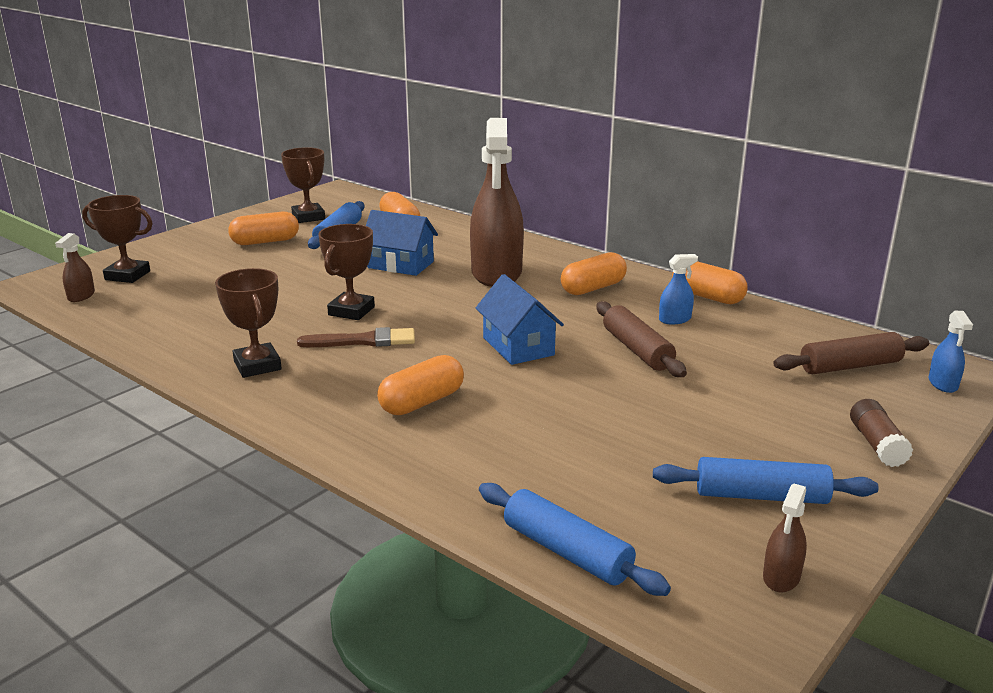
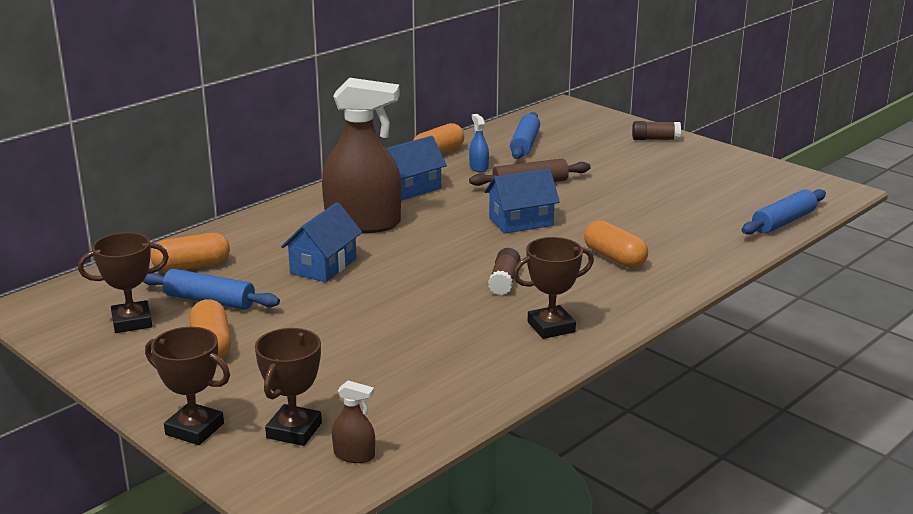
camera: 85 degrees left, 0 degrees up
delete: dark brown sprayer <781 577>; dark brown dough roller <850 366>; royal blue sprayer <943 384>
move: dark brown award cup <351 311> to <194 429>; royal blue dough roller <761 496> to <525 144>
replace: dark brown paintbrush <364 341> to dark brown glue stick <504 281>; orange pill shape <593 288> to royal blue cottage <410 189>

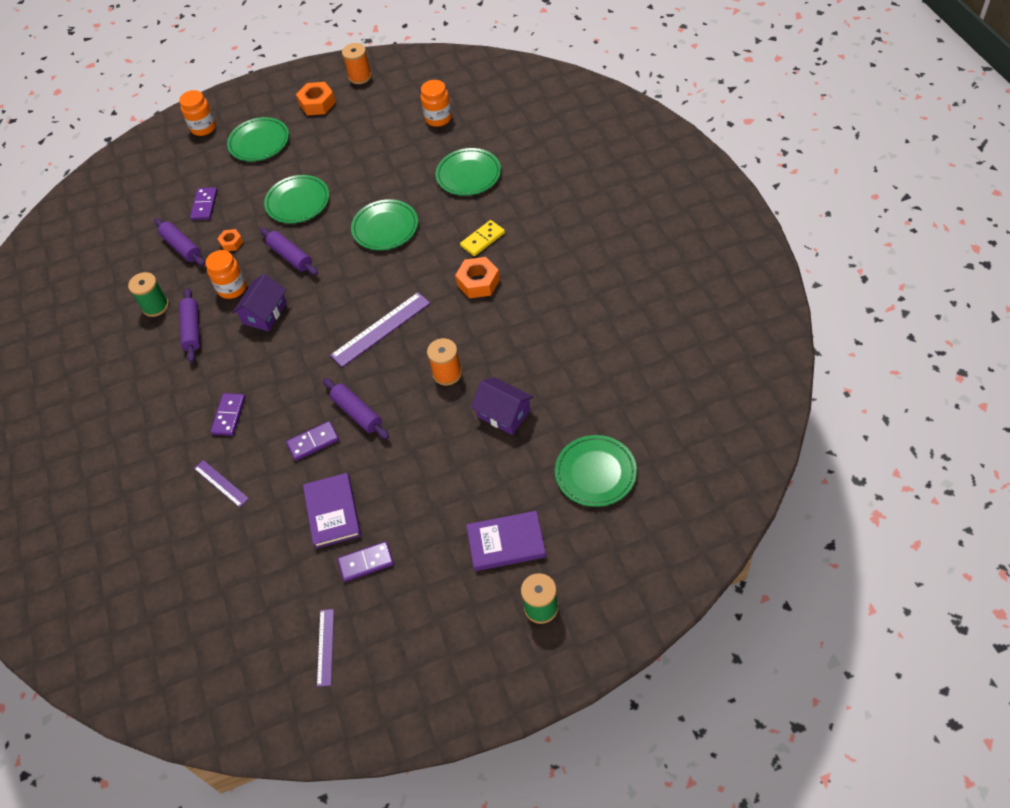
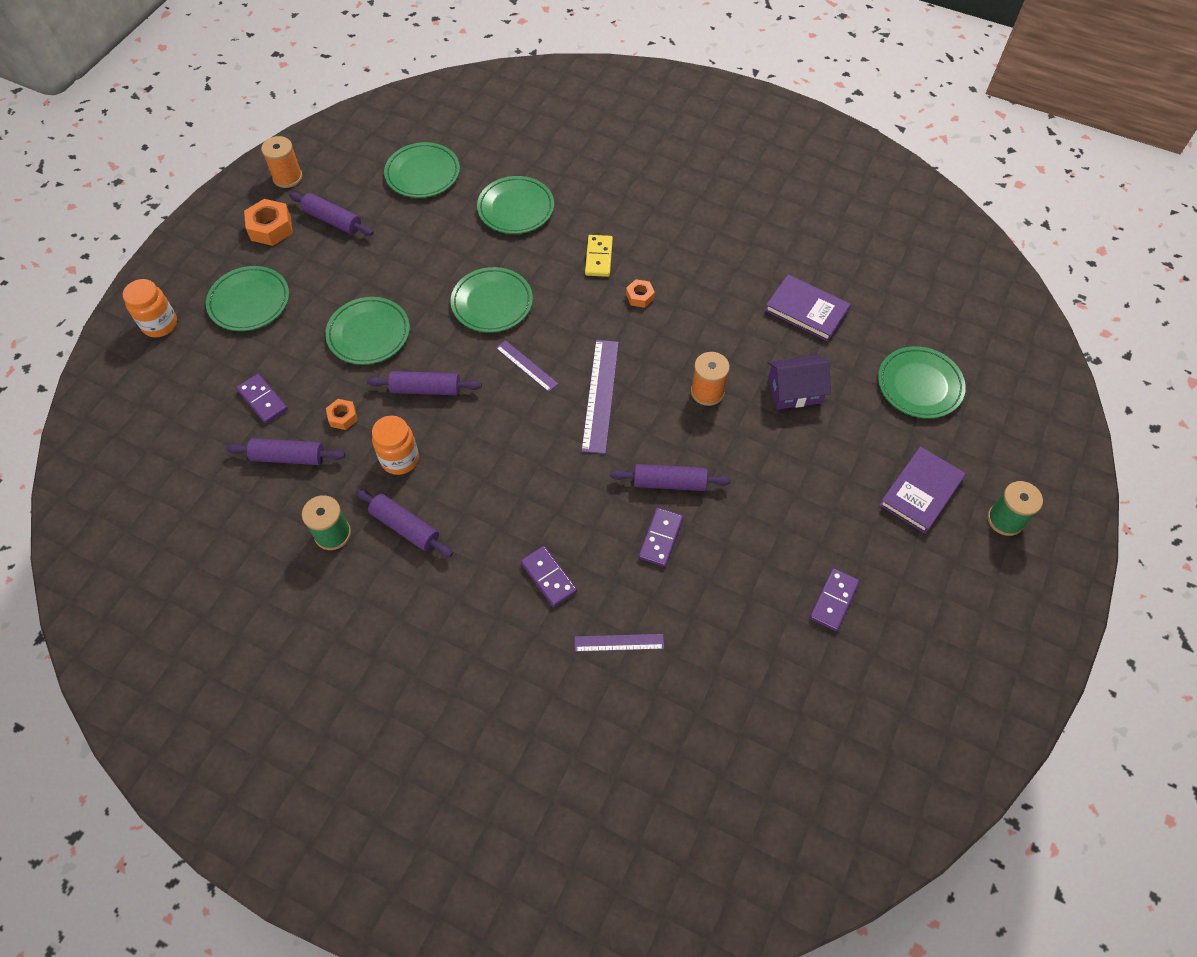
camera: 50 degrees left, 5 degrees up
delete: violet cottage <264 313>
insert: violet dough roller <333 220>
move: violet book <333 512> to <806 310>; violet measuring stick <325 647> to <526 366>
replace: orange jam jar <438 118> to green dinner plate <423 174>
resize: orange hex nut <478 282> = <640 296> x0.58

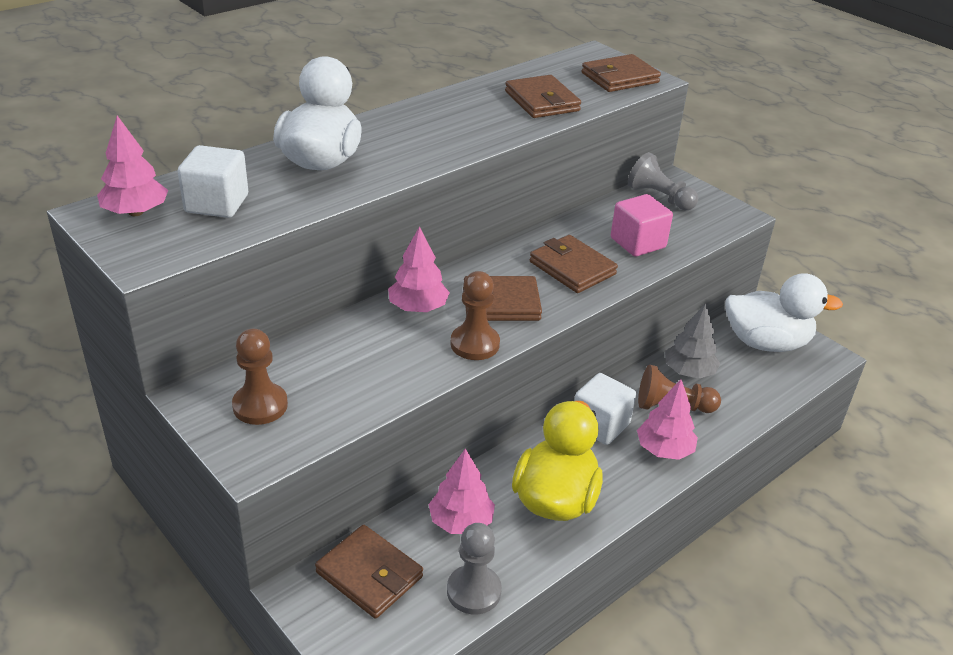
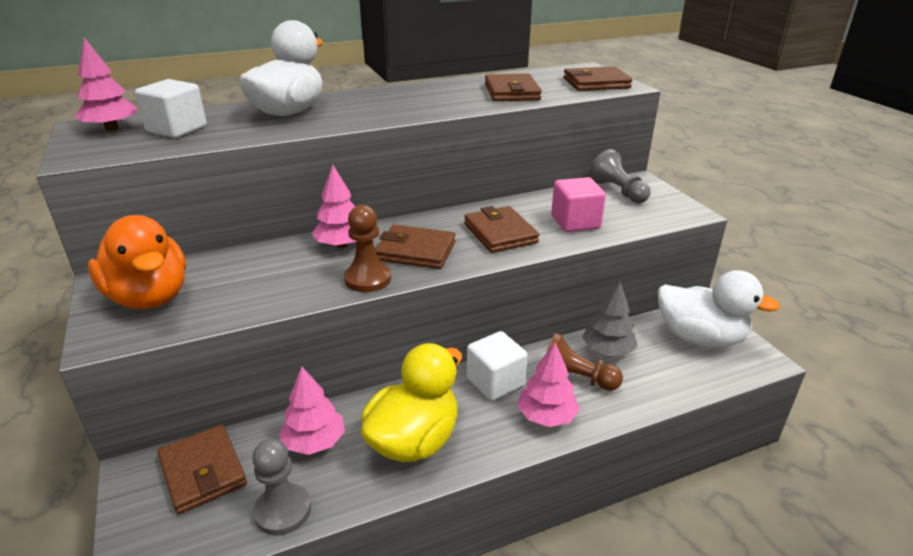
camera: 20 degrees right, 5 degrees down
replace: dark brown chess pawn <260 405> to orange toy duck <149 297>

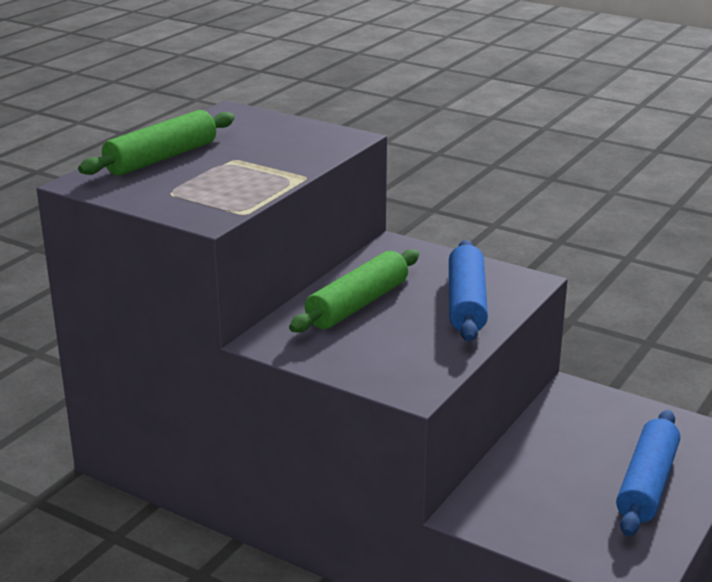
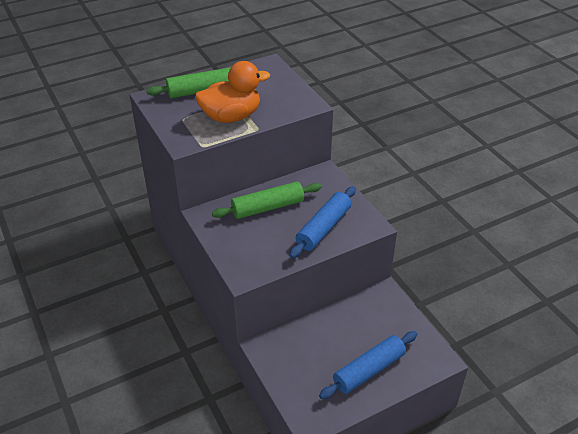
camera: 30 degrees right, 15 degrees up
insert: orange toy duck <231 117>

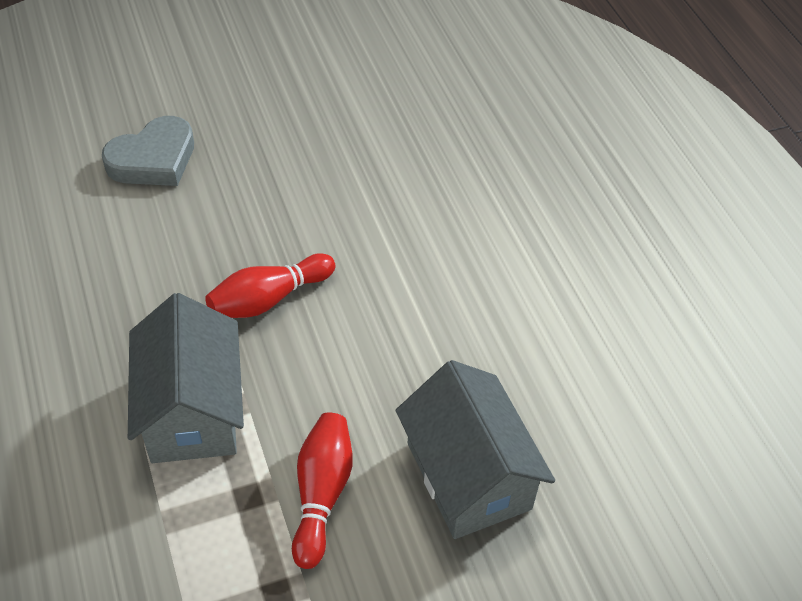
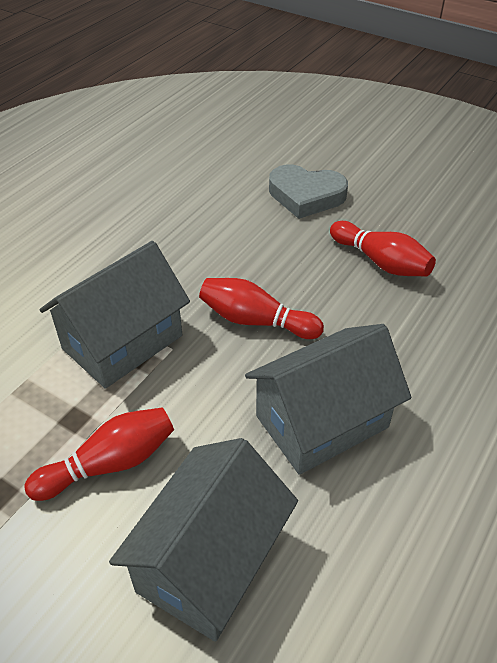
camera: 55 degrees right, 5 degrees down
insert: ash-grey cottage <321 421>; red skittle <381 262>

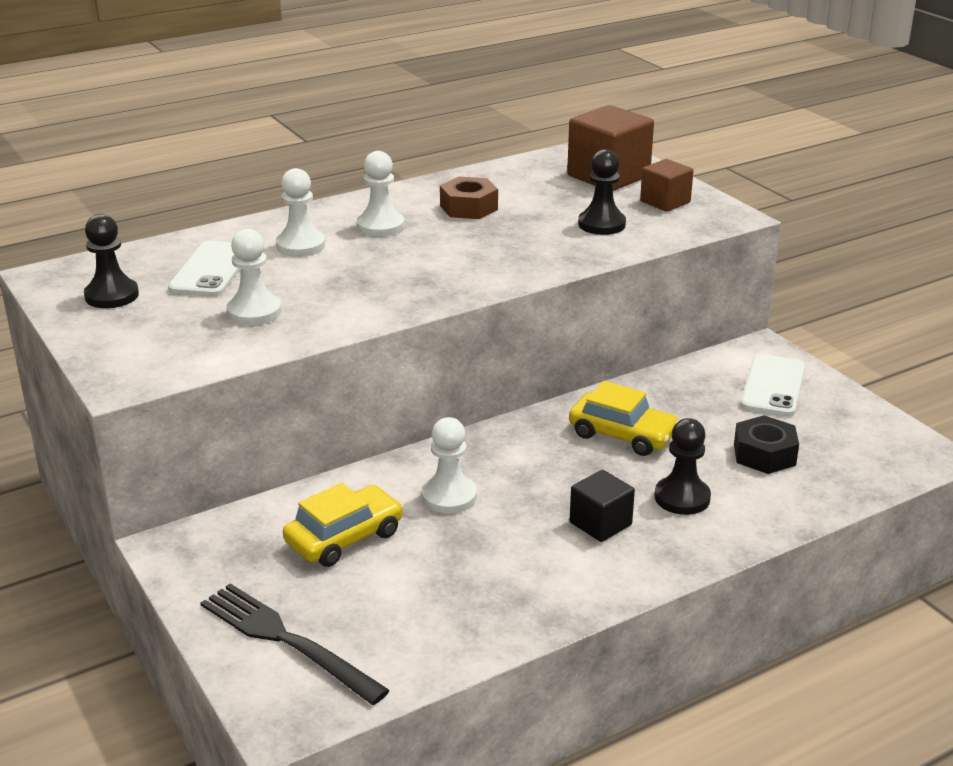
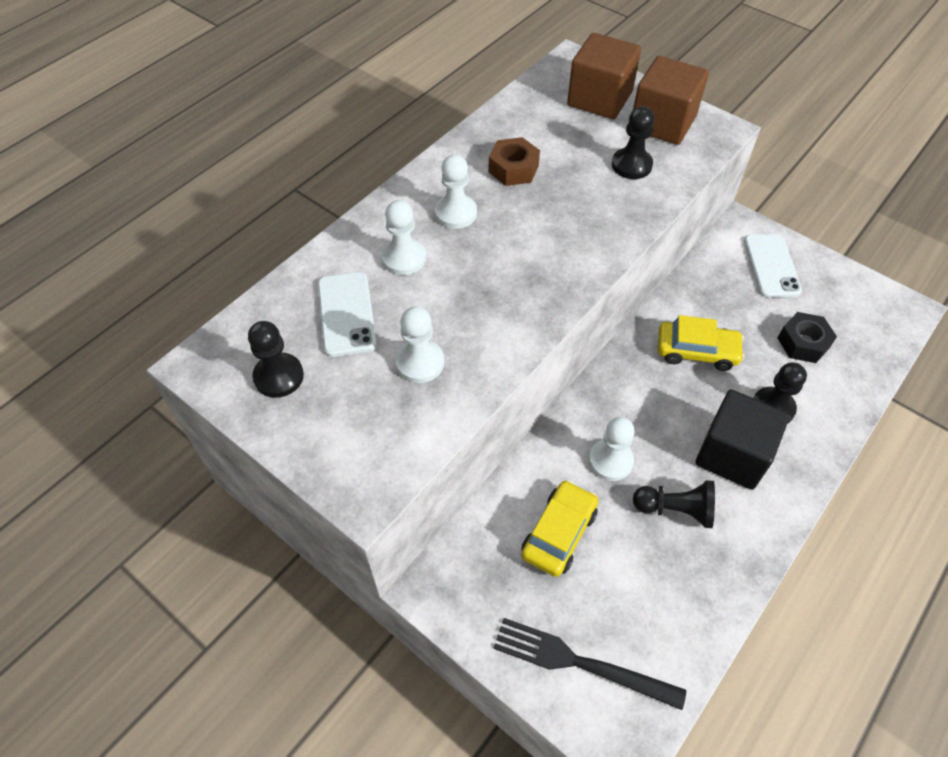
camera: 20 degrees left, 25 degrees up
insert: ebony chess pawn <675 510>
resize: ebony cube <600 524> = <732 454> x1.72; dark brown cube <665 202> = <662 123> x1.72

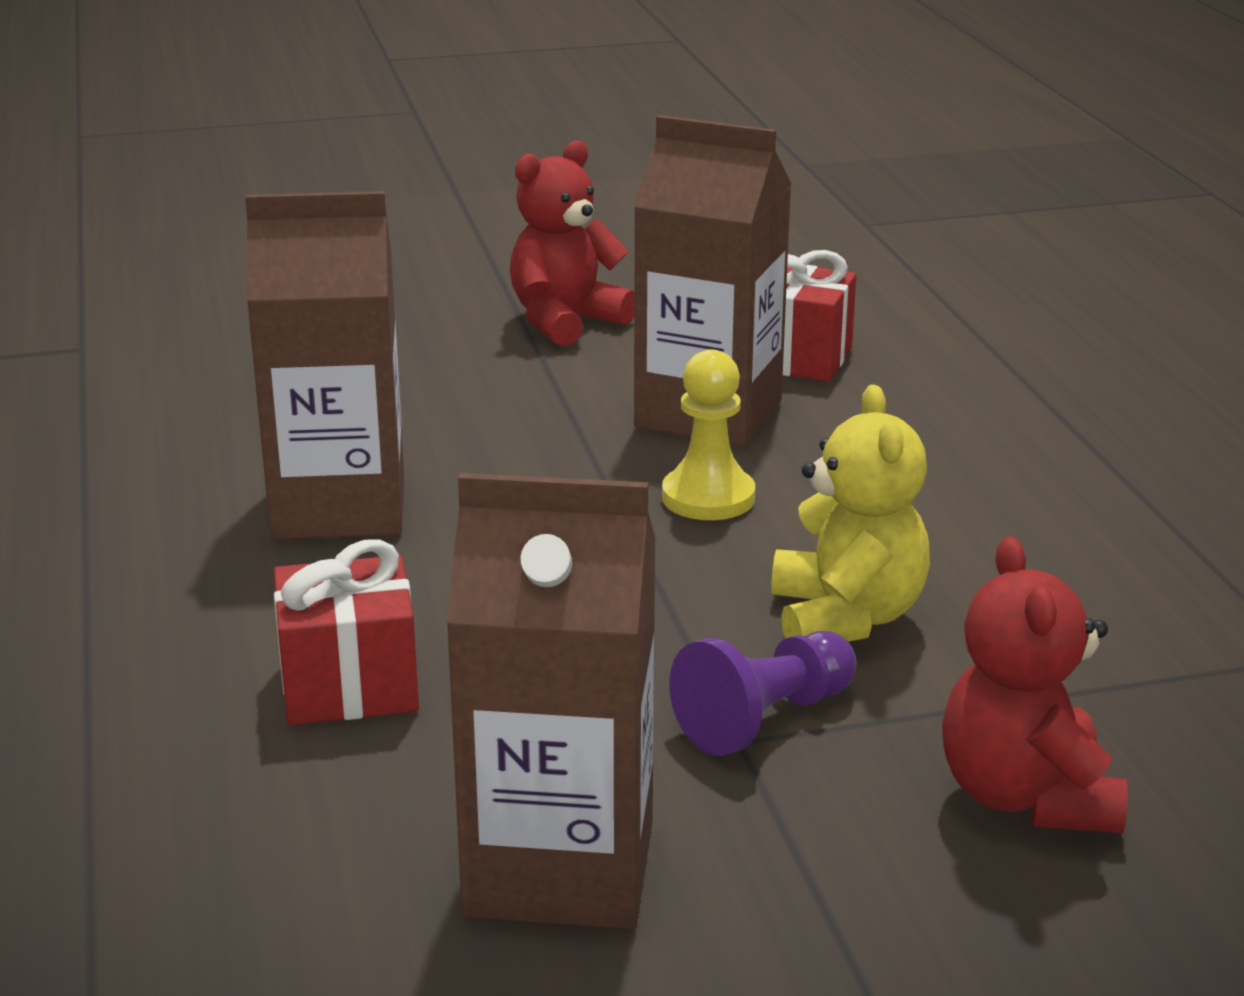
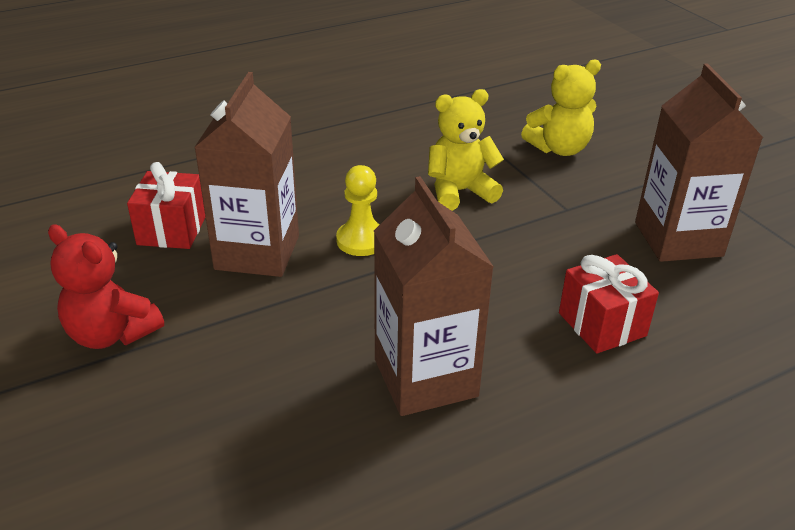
camera: 105 degrees left, 10 degrees up
delete: violet chess pawn <764 719>
recolor: red teddy <1026 797> to bright yellow teddy <559 149>

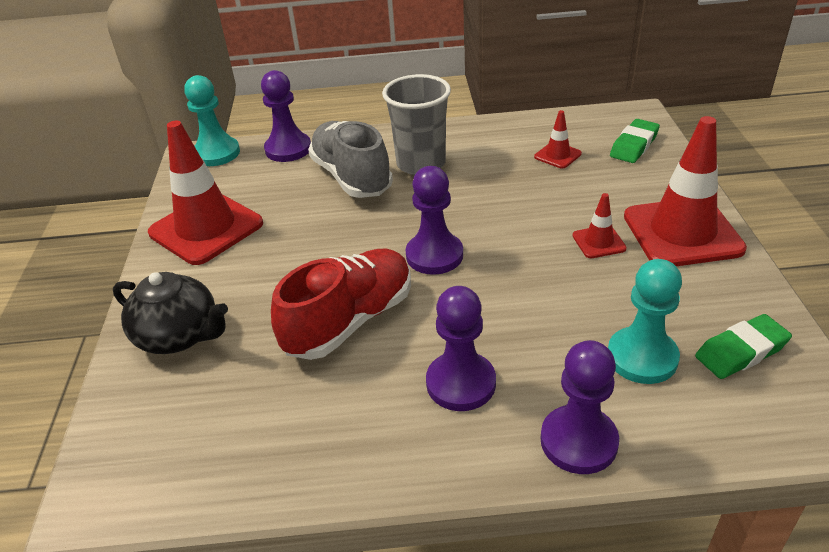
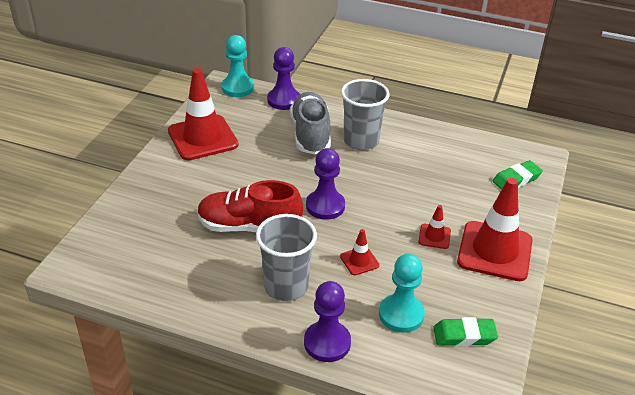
camera: 20 degrees right, 0 degrees up
delete: ebony teapot <179 335>
move: red traffic cone <557 155> to <359 261>
replace: violet chess pawn <461 383> to ash-grey cup <286 286>
rotate: red shoe <350 321> = <249 227> 150 degrees counterclockwise

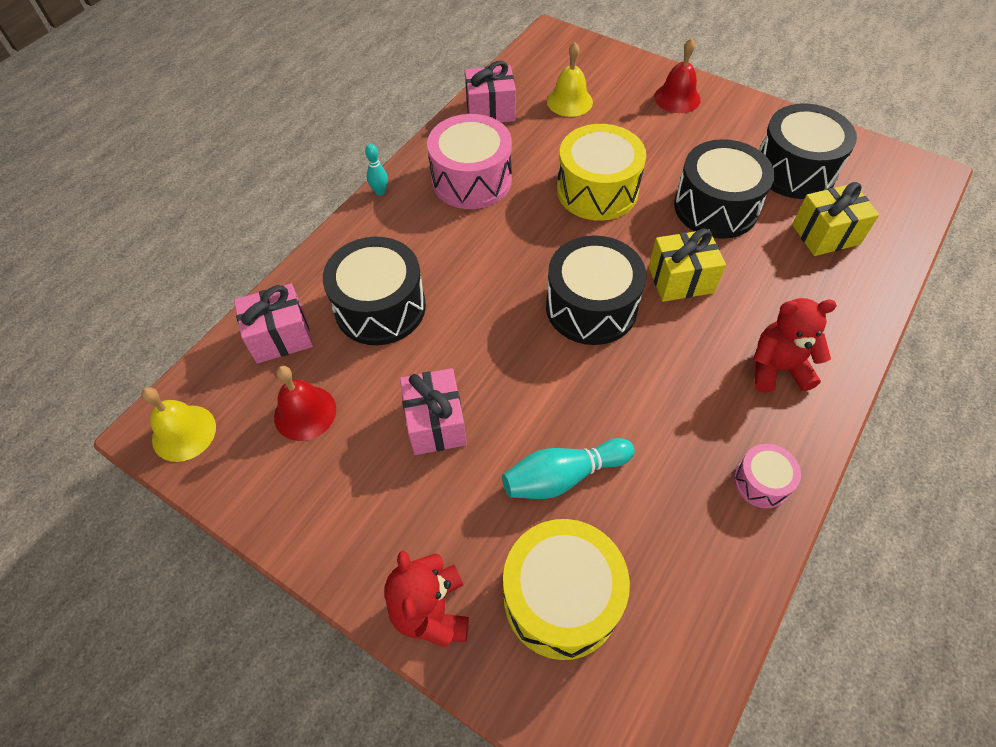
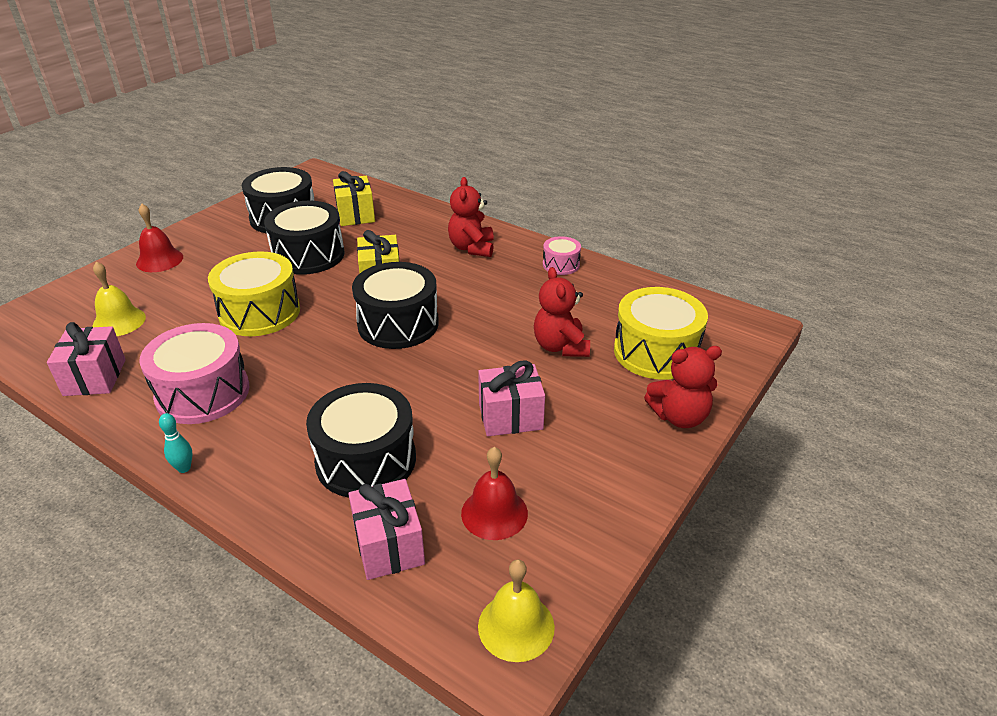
camera: 90 degrees left, 20 degrees down
replace: teal skittle <563 476> to red teddy <560 347>

